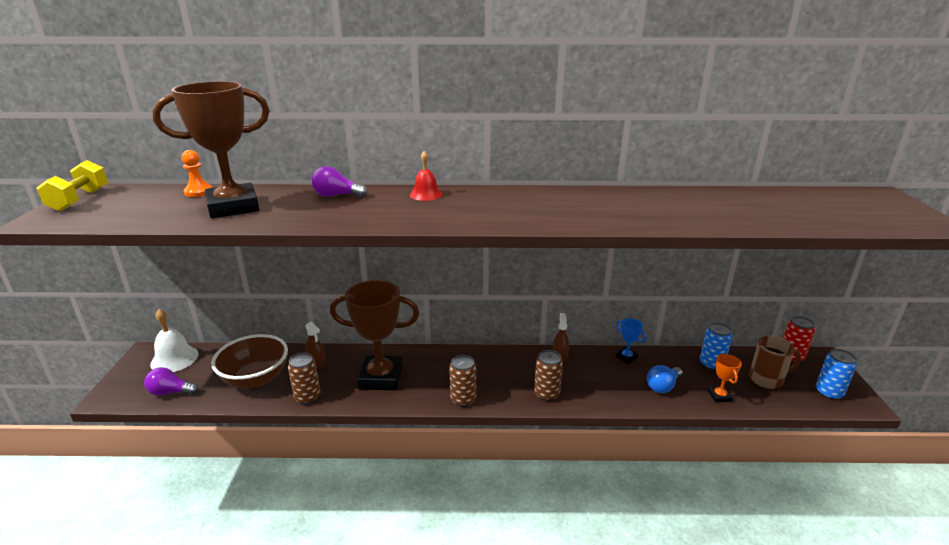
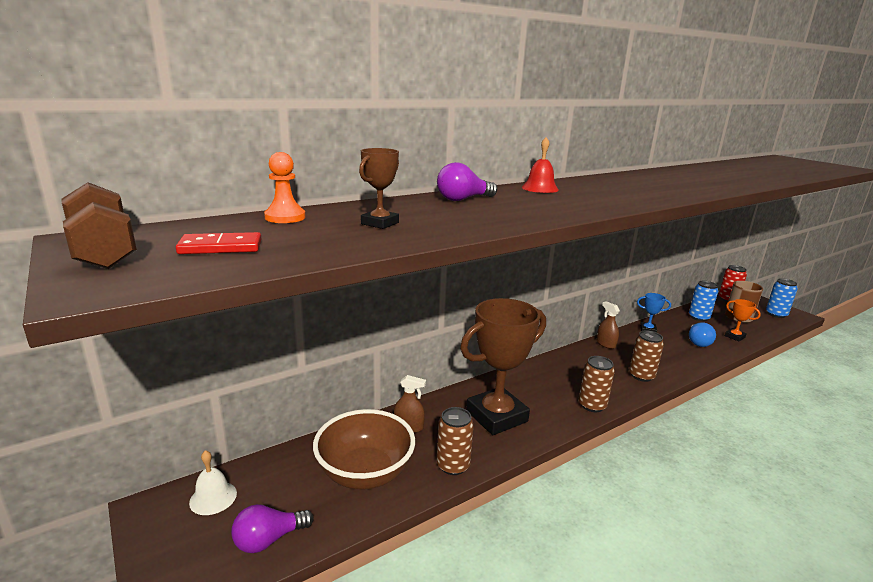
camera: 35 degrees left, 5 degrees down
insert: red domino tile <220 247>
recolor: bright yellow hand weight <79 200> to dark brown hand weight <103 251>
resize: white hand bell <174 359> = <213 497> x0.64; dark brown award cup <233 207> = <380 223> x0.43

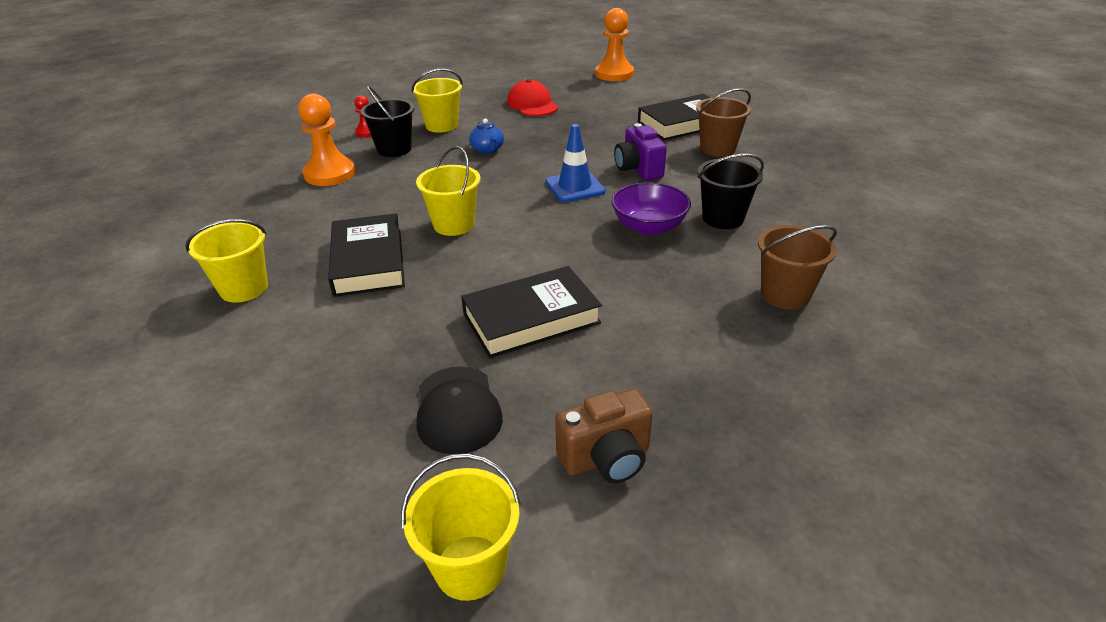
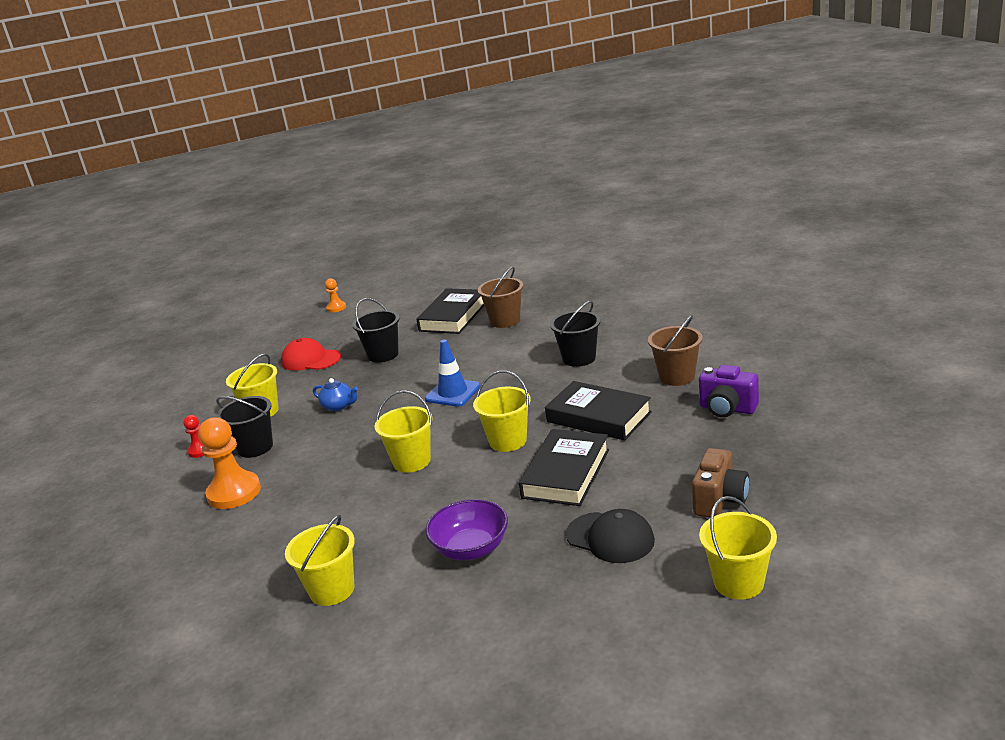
camera: 40 degrees left, 10 degrees down
insert: ebony bucket <383 355>; bright yellow bucket <508 441>
move: ebony book <368 261> to <598 417>; violet deep dish <649 227> to <471 549>; violet photo camera <638 169> to <727 409>
resize: orange chess pawn <614 74> = <336 308> x0.51

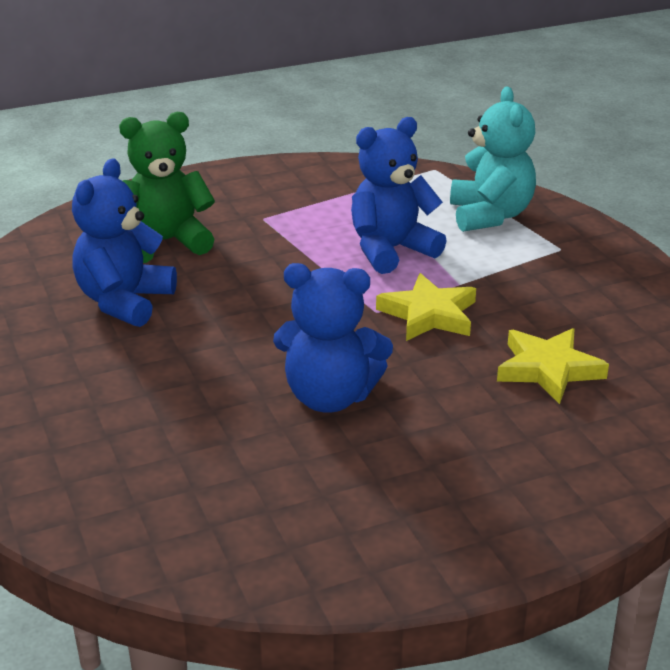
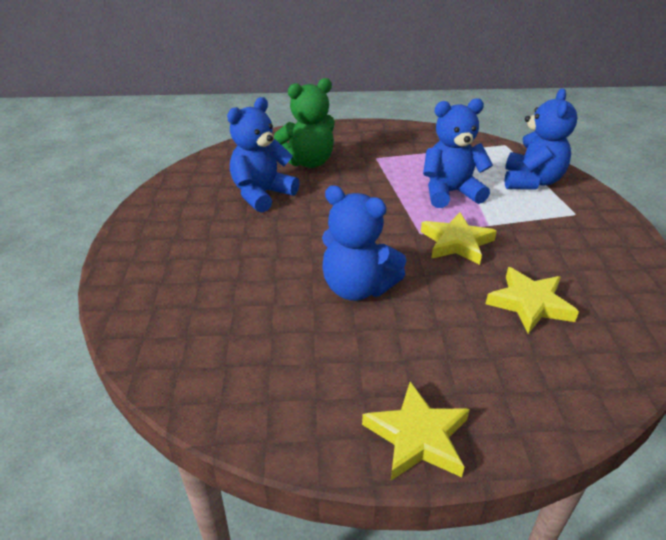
camera: 20 degrees right, 5 degrees up
insert: bright yellow five-pointed star <417 437>
recolor: teal teddy <490 215> to royal blue teddy <531 181>
rotate: green teddy <166 242> = <308 162> 150 degrees clockwise

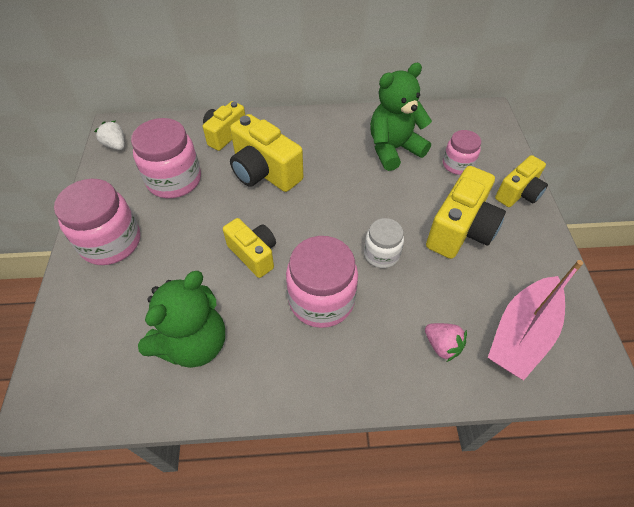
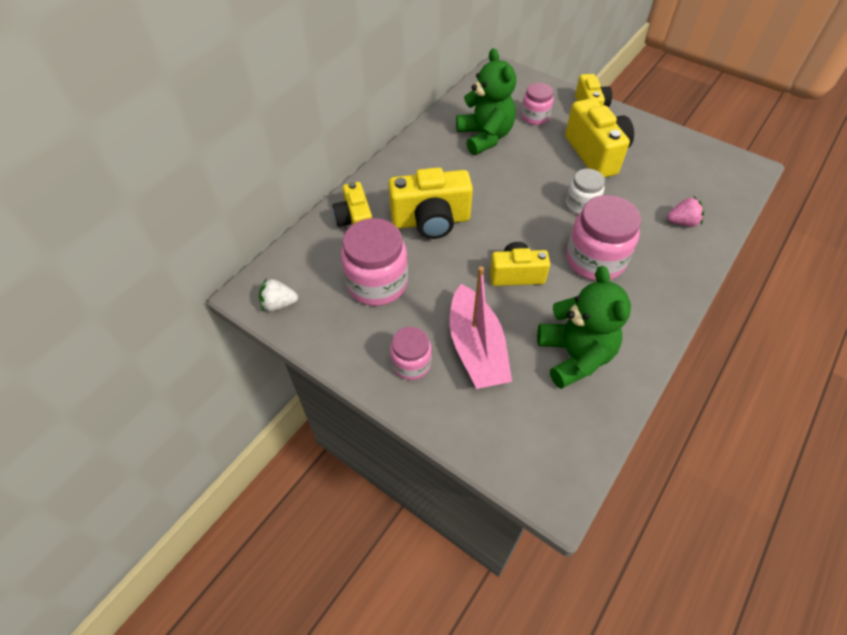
camera: 50 degrees left, 0 degrees up
move: rose-pink toy boat <522 334> to <476 348>
rotate: green teddy <393 149> = <485 137> 150 degrees clockwise
resize: rose-pink jam jar <111 242> = <411 364> x0.59

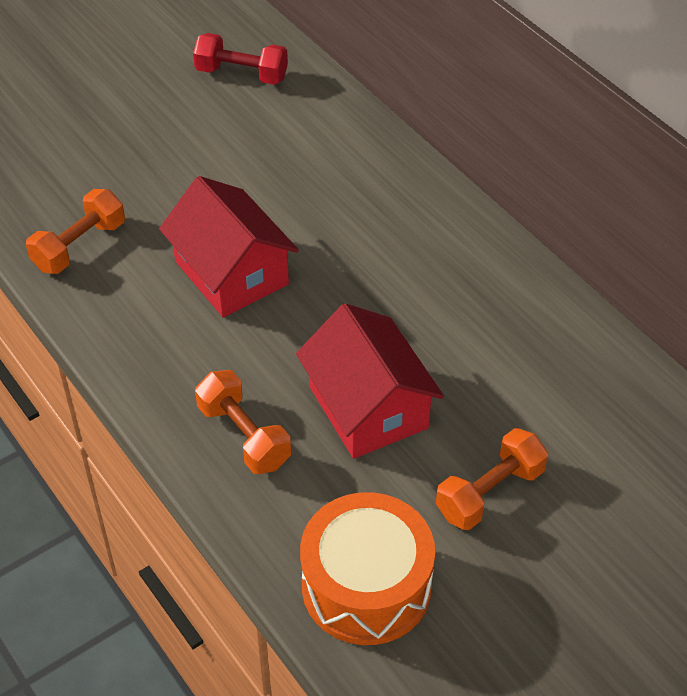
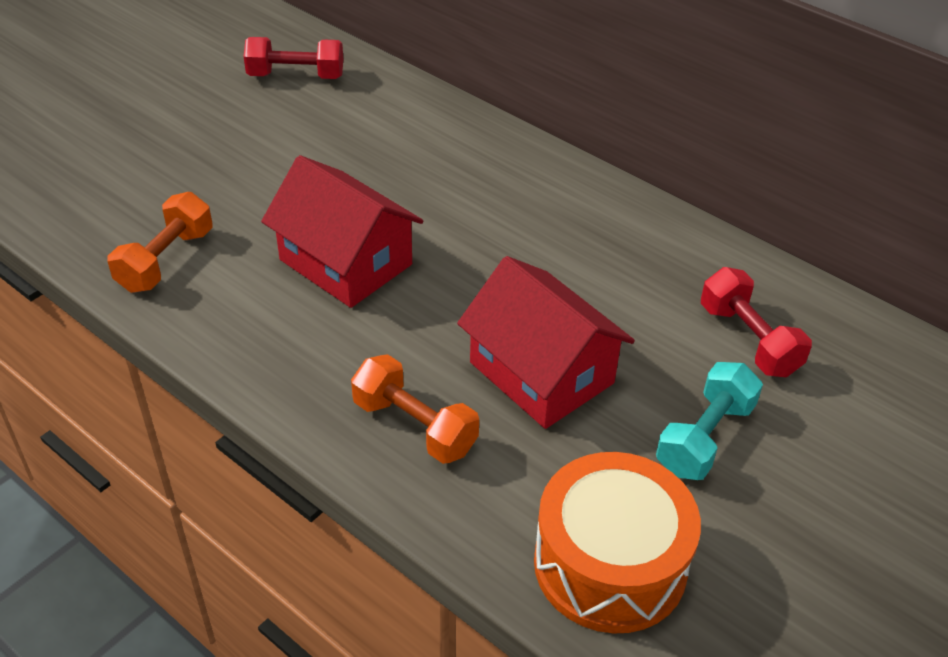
camera: 15 degrees left, 5 degrees down
insert: red hand weight <748 340>
recolor: orange hand weight <489 492> to teal hand weight <704 437>

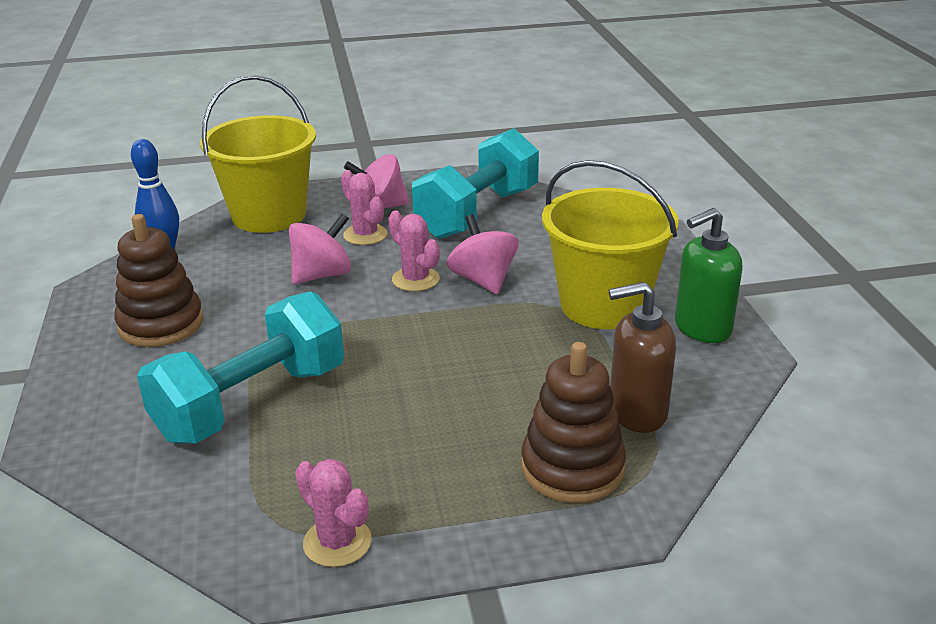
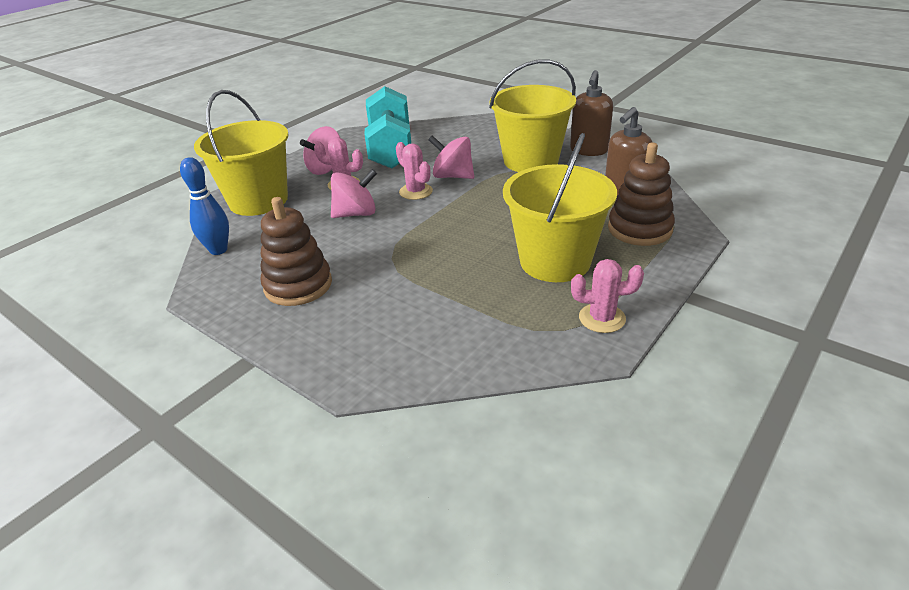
camera: 40 degrees left, 5 degrees up
delete: teal hand weight <251 402>
insert: bright yellow bucket <555 261>
recolor: green pump bottle <702 328> to dark brown pump bottle <588 150>
rotate: rose-pink spinning top <322 275> = <356 214> 60 degrees clockwise; rose-pink saguaro cactus <415 279> = <416 192> 45 degrees clockwise

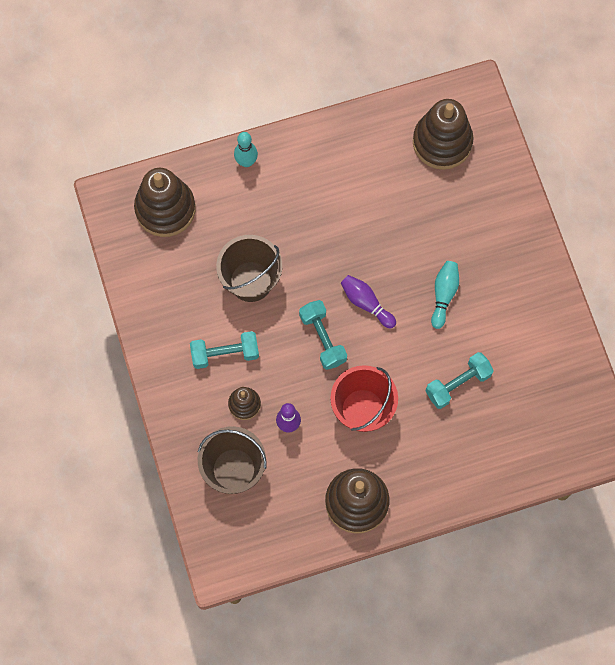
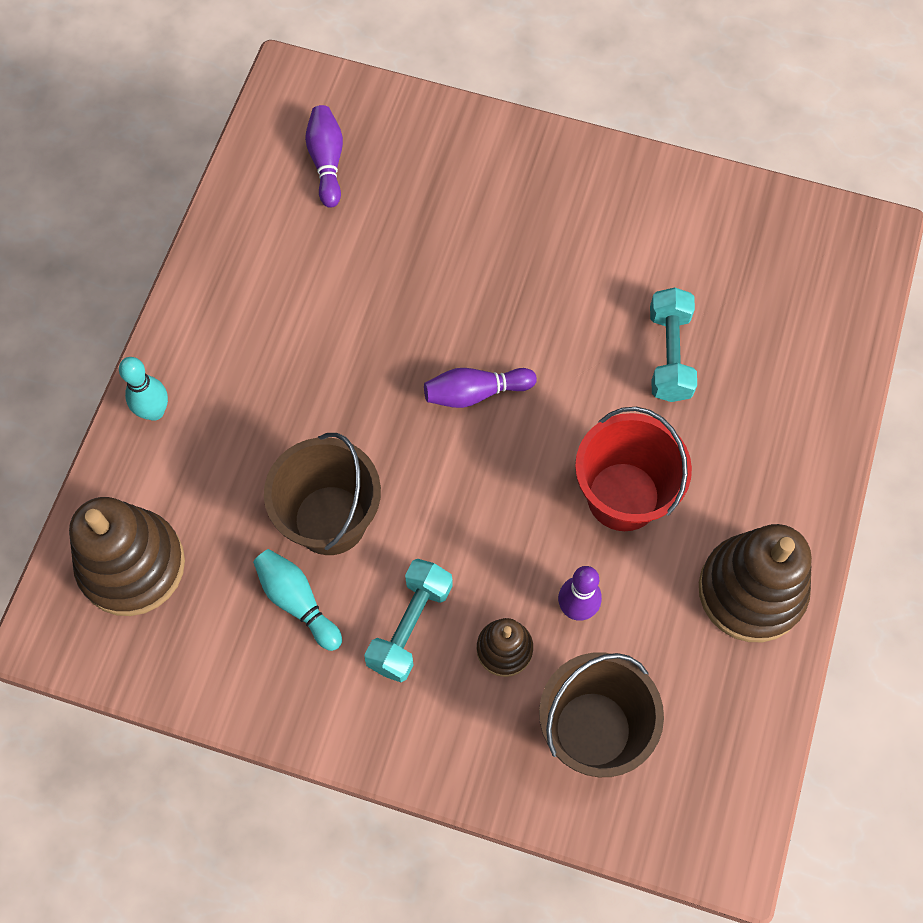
camera: 55 degrees left, 5 degrees down
delete: teal hand weight <322 338>
move: teal skittle <444 295> to <297 601>
replace: dark brown ring stacker <442 142> to violet skittle <327 162>

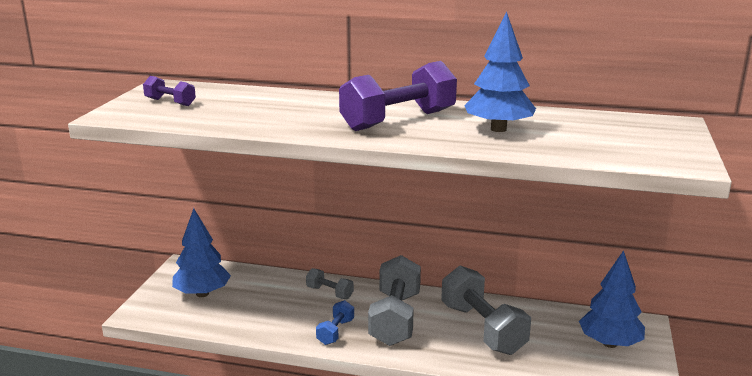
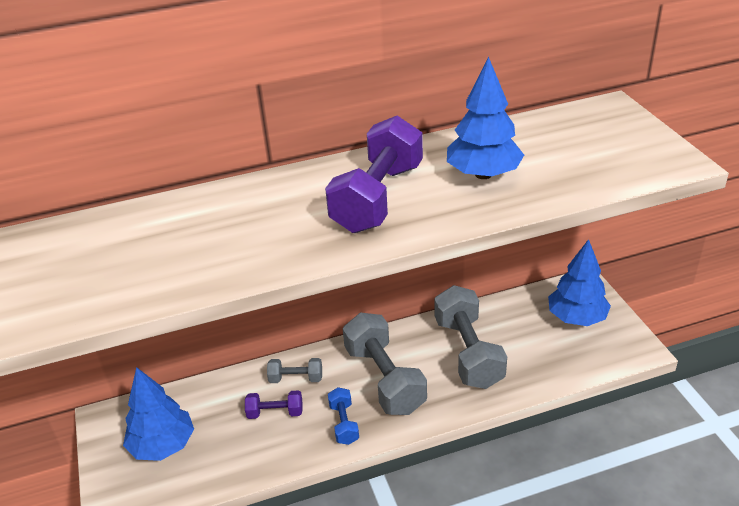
camera: 30 degrees left, 15 degrees up
move: violet hand weight <170 102> to <275 412>
rotate: ash-grey hand weight <482 329> = <468 352> 45 degrees clockwise

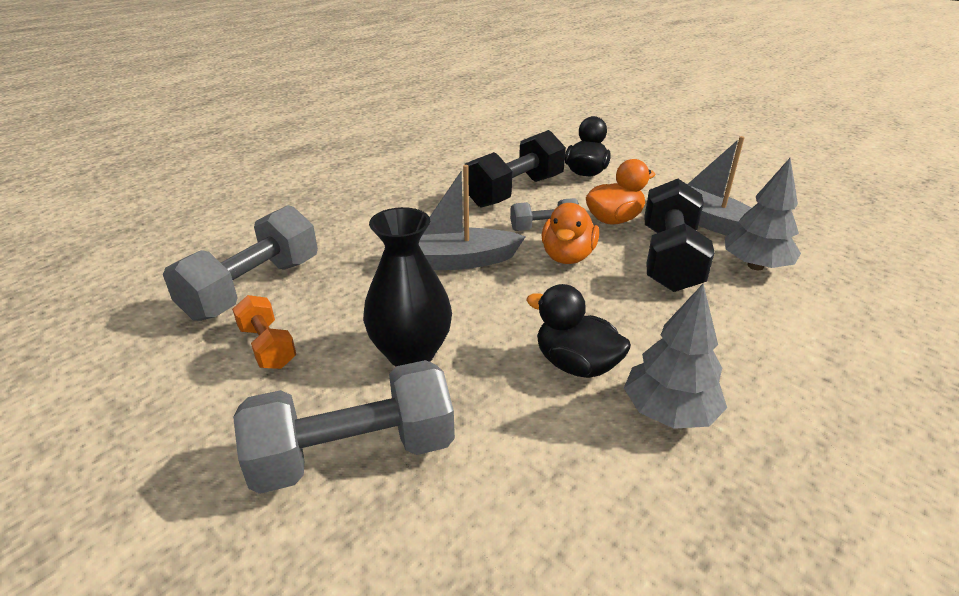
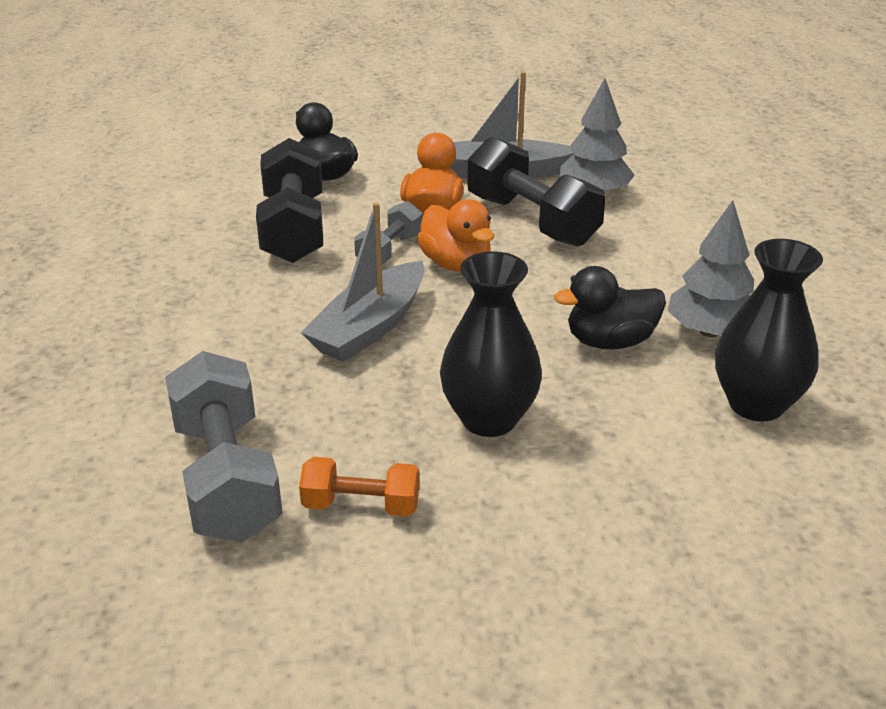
camera: 50 degrees left, 0 degrees up
delete: ash-grey hand weight <354 453>
insert: ebony flower vase <756 404>

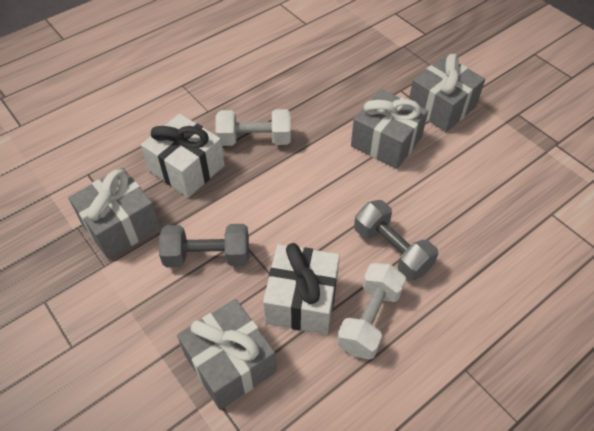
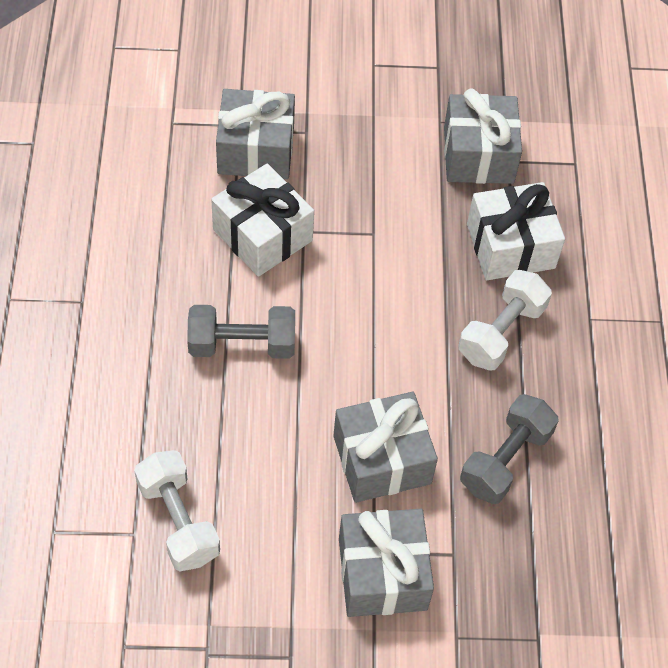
camera: 125 degrees right, 5 degrees up
move: ash-grey hand weight <207 256> to <505 460>; white hand weight <369 319> to <178 521>

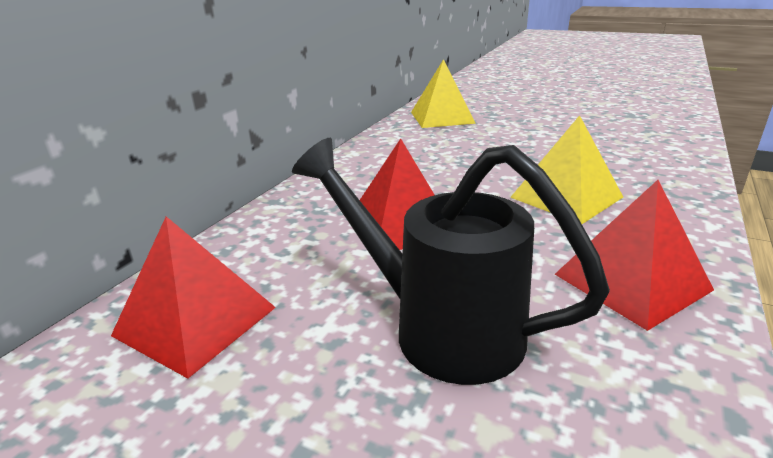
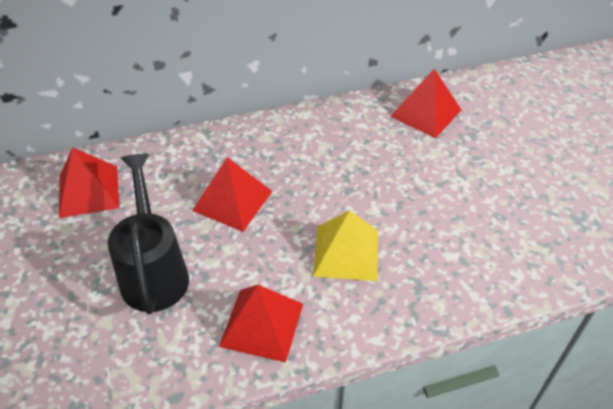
camera: 45 degrees right, 20 degrees up
recolor: bright yellow pyramid shape <442 117> to red pyramid shape <425 113>

